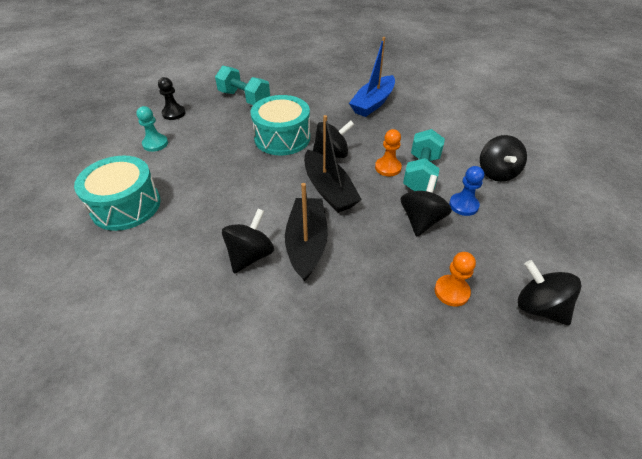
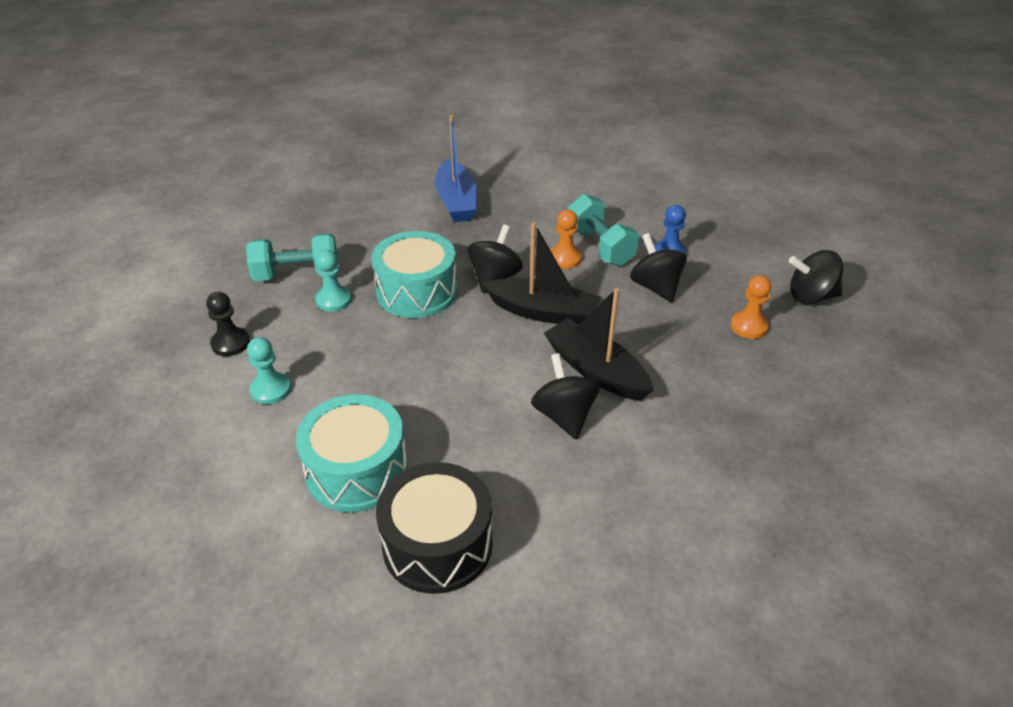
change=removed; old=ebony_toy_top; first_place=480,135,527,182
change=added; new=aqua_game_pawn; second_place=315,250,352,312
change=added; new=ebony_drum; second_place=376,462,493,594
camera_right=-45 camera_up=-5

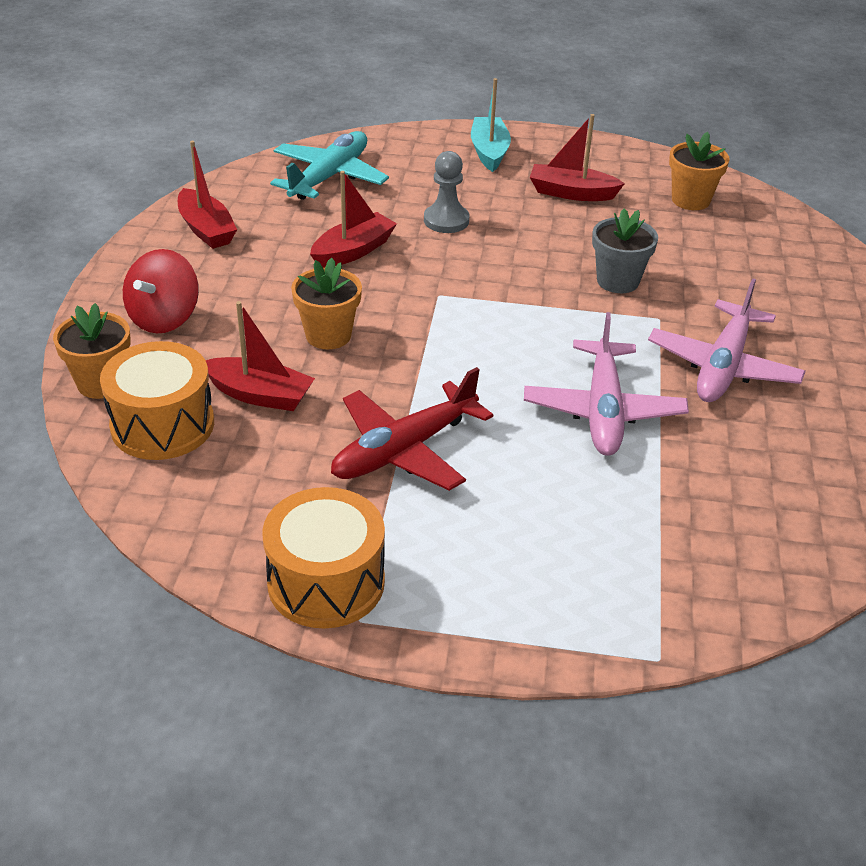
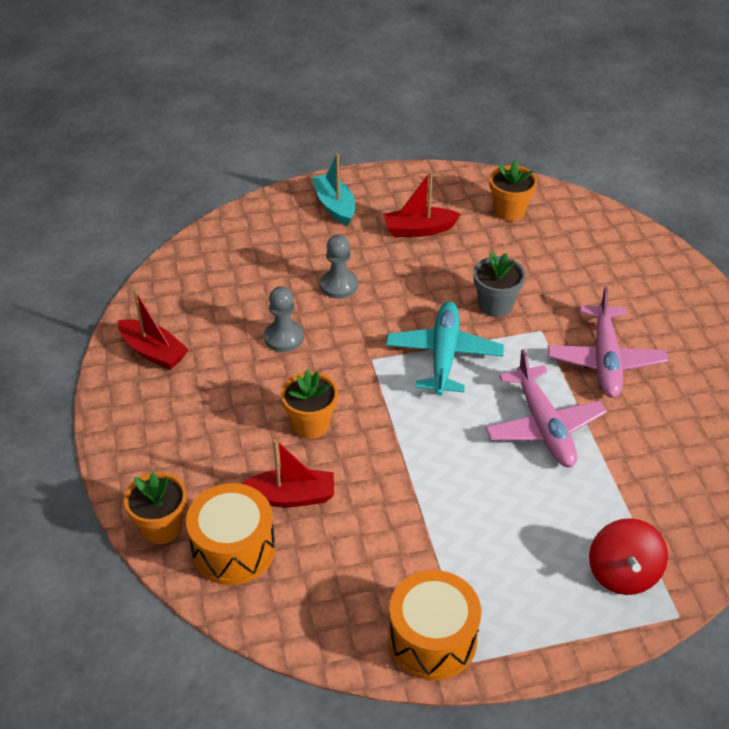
change=moved; old=scarlet_toy_top; first_place=123,249,199,333; second_place=589,518,668,595
change=moved; old=aqua_plane; first_place=270,131,389,200; second_place=386,301,504,396
change=replaced; old=scarlet_toy_boat; new=ash-grey_game_pawn; first_place=310,171,397,268; second_place=264,286,304,352
change=removed; old=scarlet_plane; first_place=331,367,493,491
camera_right=-20 camera_up=5

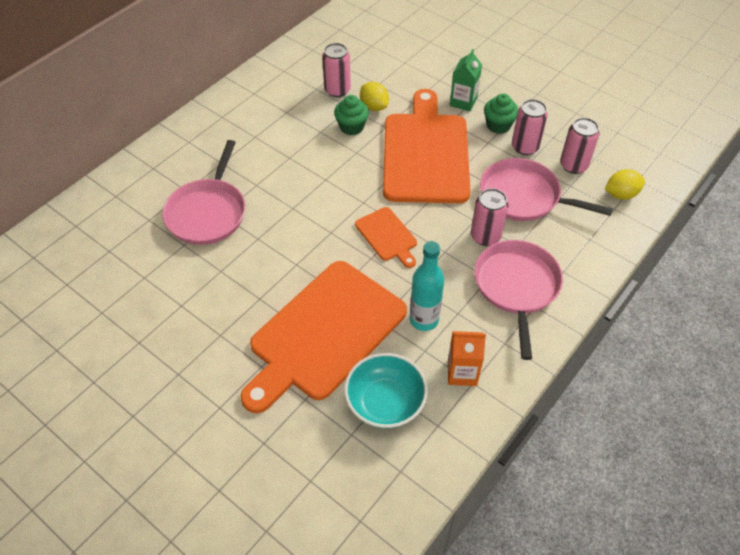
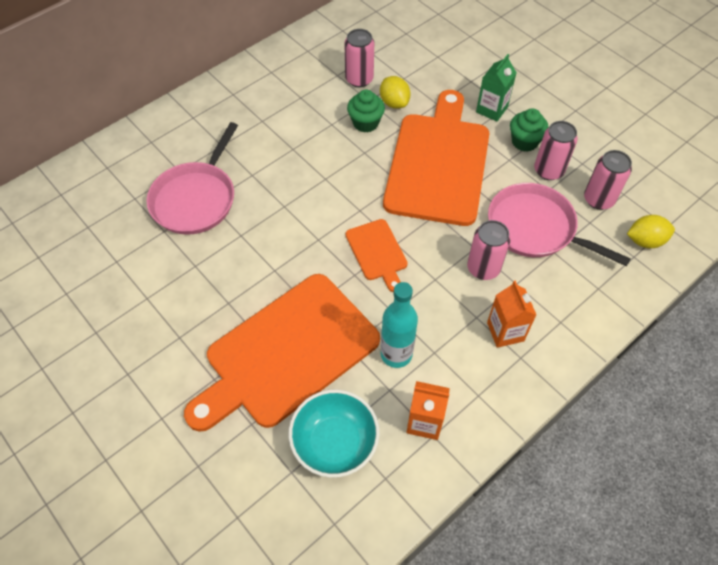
change=replaced; old=rosy_frying_pan; new=orange-coloured_juice_carton; first_place=474,240,563,360; second_place=487,281,536,348
camera_right=10 camera_up=5

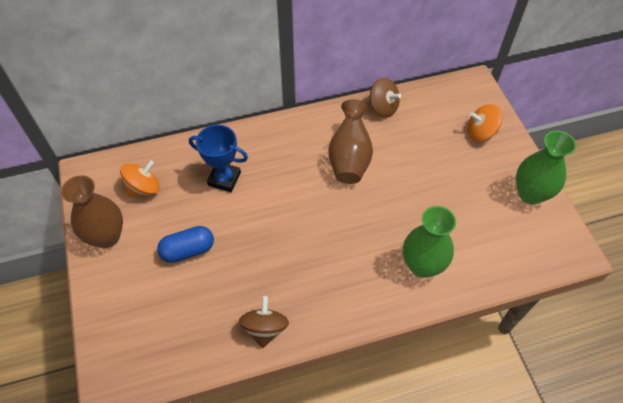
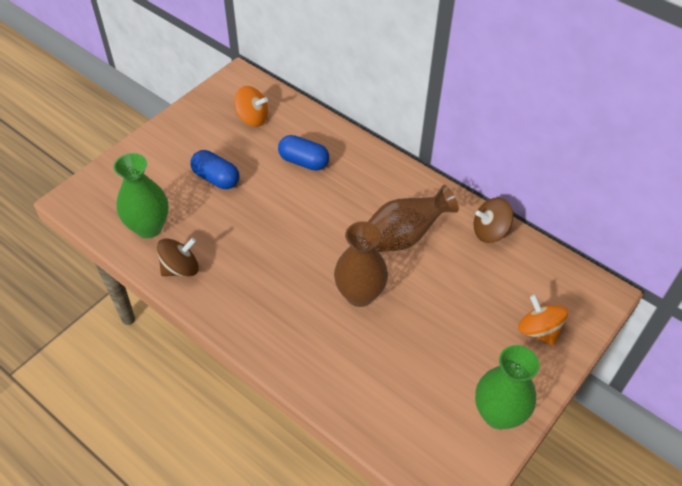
change=moved; old=russet_flower_vase; first_place=61,175,123,248; second_place=334,221,388,307
change=replaced; old=blue_award_cup; new=blue_pill_shape; first_place=189,125,248,192; second_place=278,135,329,171
change=turned; old=russet_toy_top; first_place=370,78,401,118; second_place=474,197,513,243; degrees=75
change=moved; old=emerald_flower_vase; first_place=403,206,456,278; second_place=113,153,169,238
camera_right=55 camera_up=-5

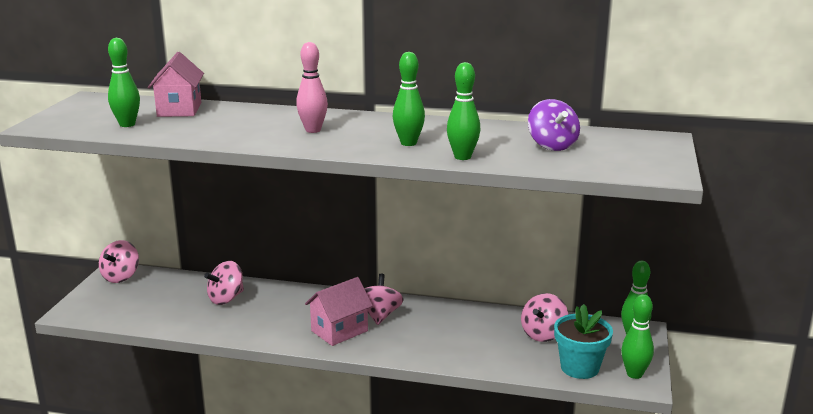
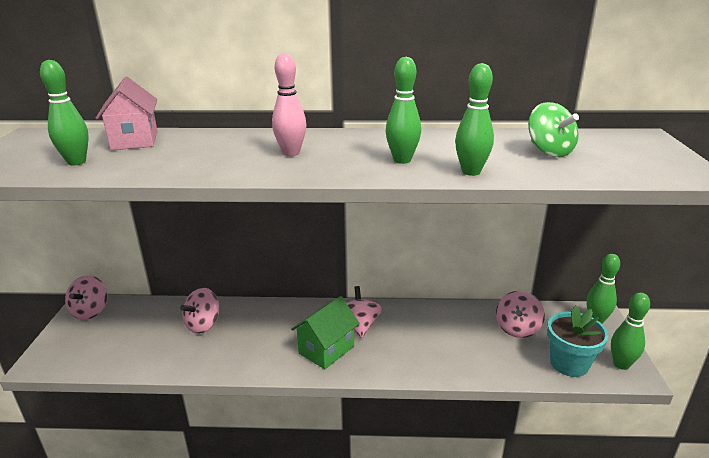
change=recoloured; old=rosy_cottage; new=emerald_cottage; first_place=305,277,373,346; second_place=291,296,360,369
change=recoloured; old=purple_toy_top; new=emerald_toy_top; first_place=528,99,580,151; second_place=528,102,579,157
camera_right=-10 camera_up=5

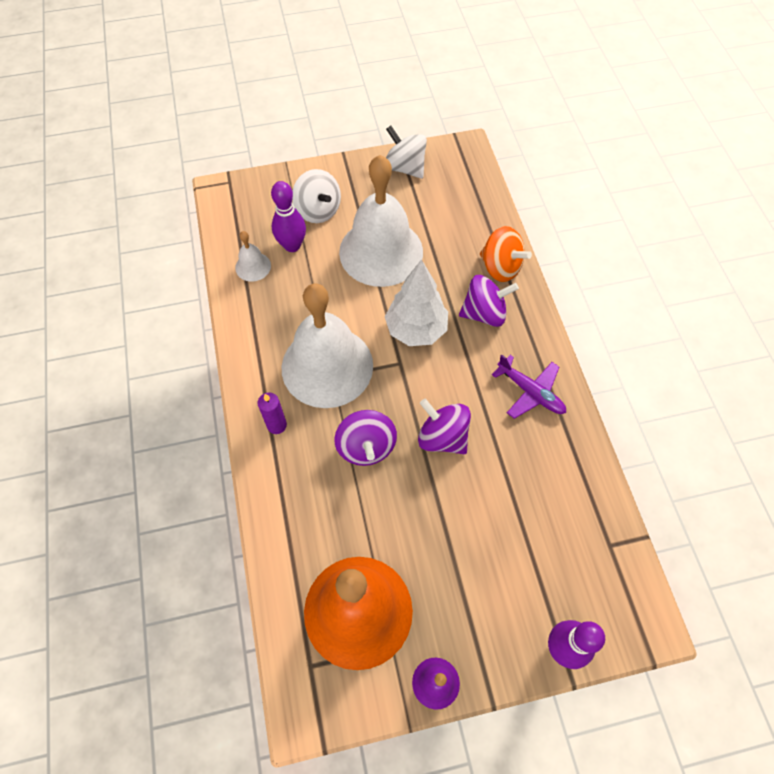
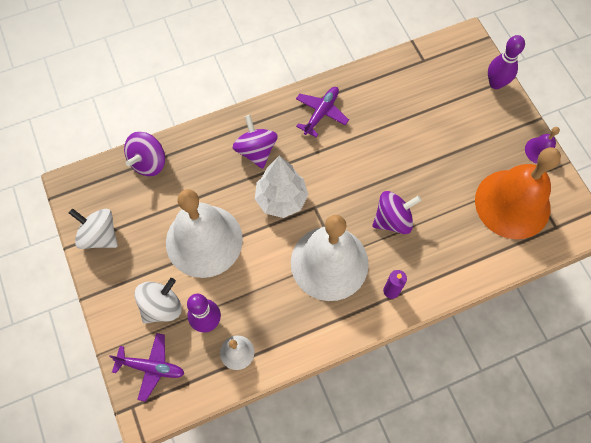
change=turned; old=white_toy_top; first_place=386,126,427,179; second_place=69,208,118,249; degrees=90
change=moved; old=purple_toy_top; first_place=418,399,471,454; second_place=124,132,165,176
change=removed; old=orange-coloured_toy_top; first_place=480,226,532,282
change=added; new=purple_plane; second_place=109,333,185,402
camera_right=-100 camera_up=5

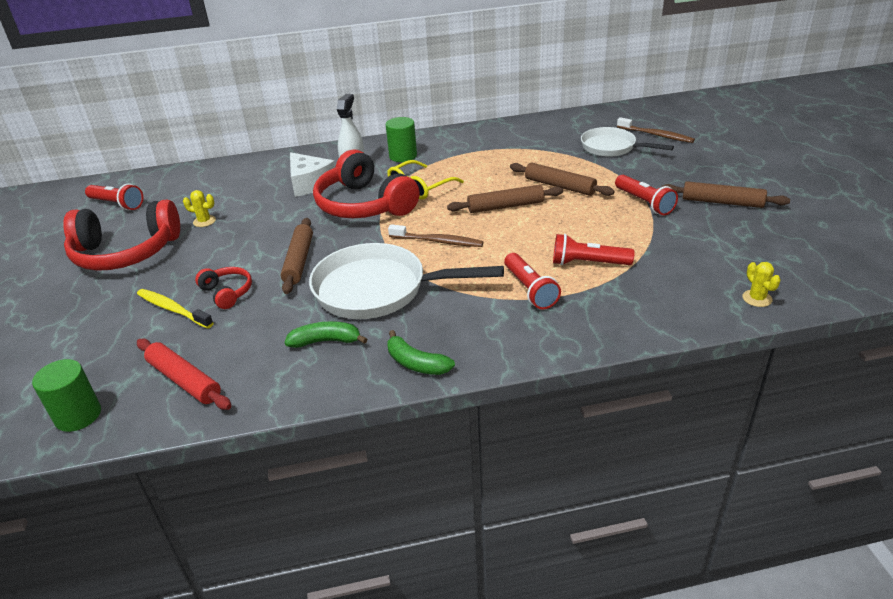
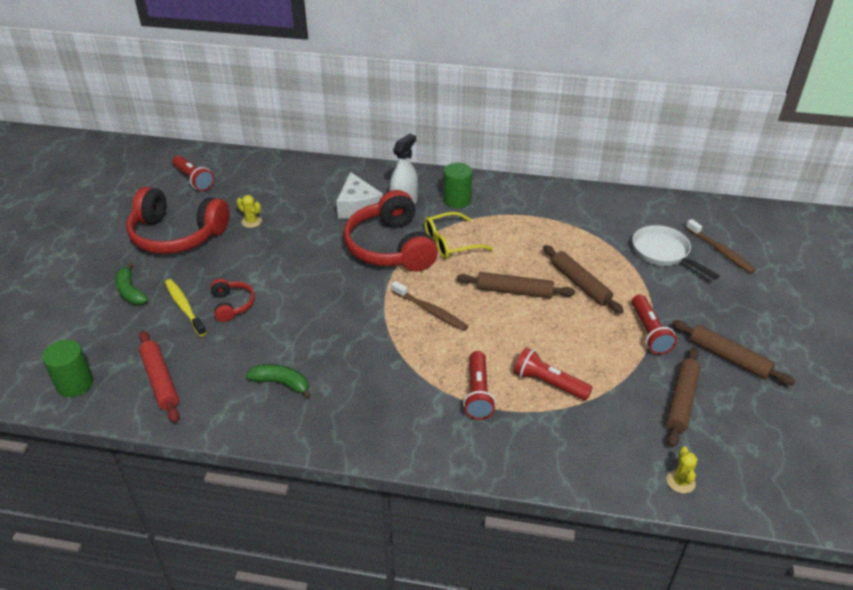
change=moved; old=russet_dough_roller; first_place=280,218,313,294; second_place=666,347,701,448
change=removed; old=white_frying_pan; first_place=309,243,504,319
change=moved; old=emerald_banana; first_place=387,330,455,375; second_place=115,262,148,305
camera_right=20 camera_up=5

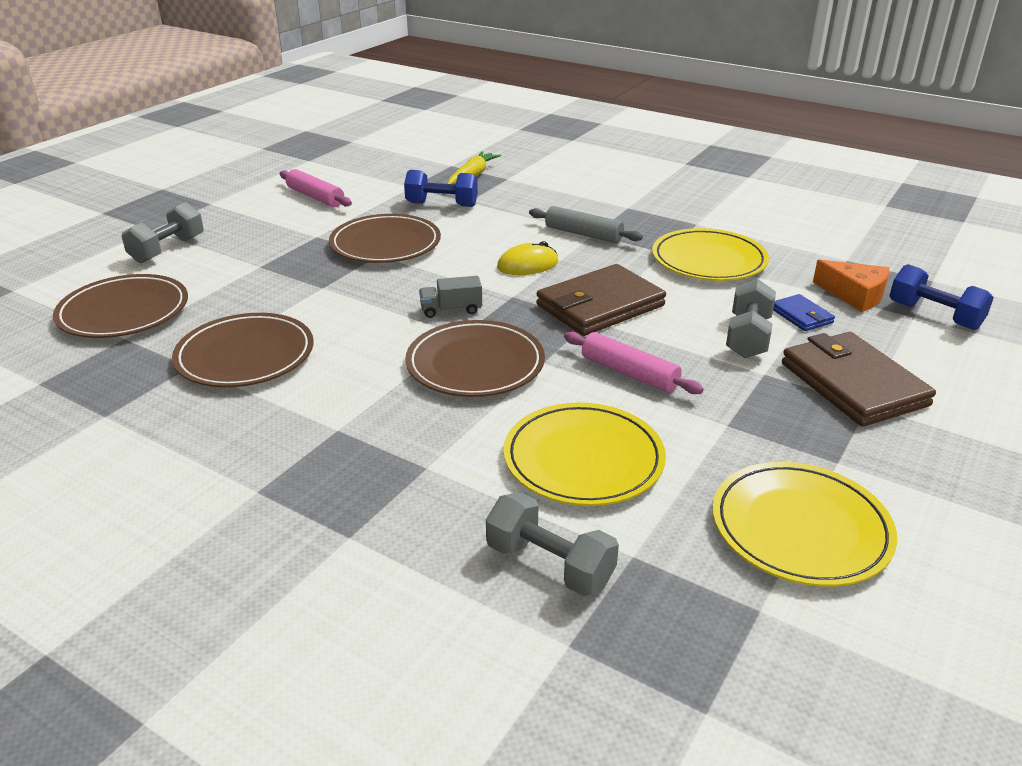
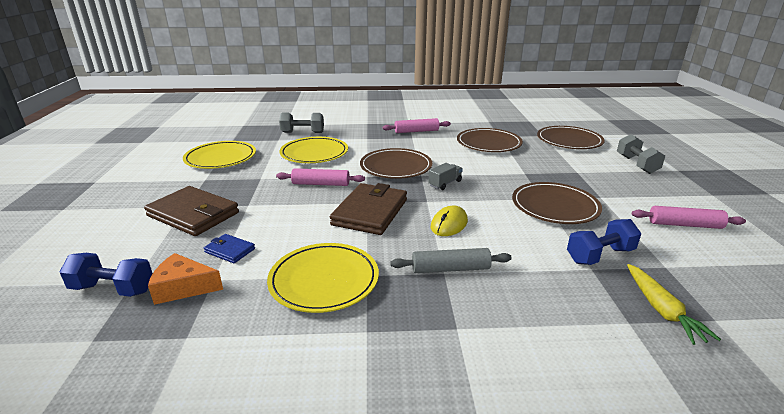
change=removed; old=ash-grey_dumbbell; first_place=726,279,776,358
change=added; new=rosy_dough_roller; second_place=383,118,451,133
camera_right=145 camera_up=-5

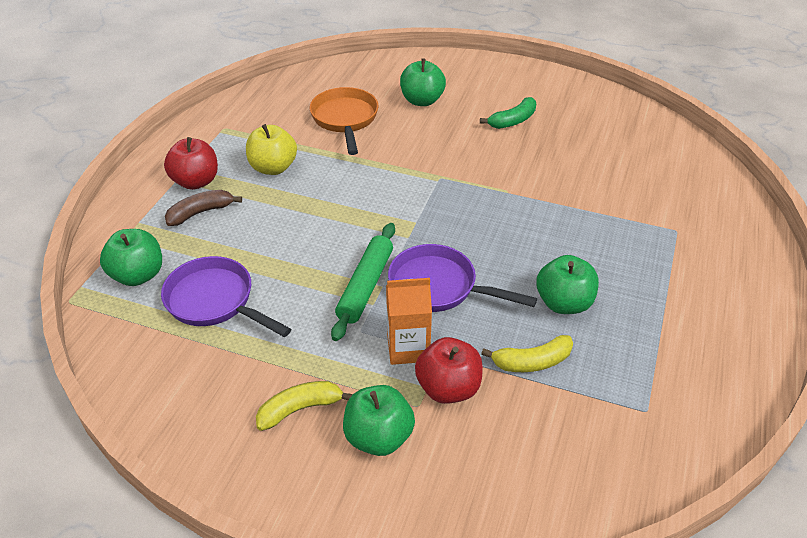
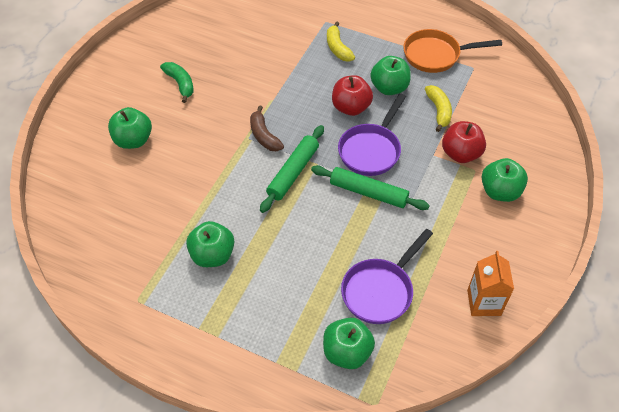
change=moved; old=scarlet_apple_fruit; first_place=164,137,218,190; second_place=332,75,373,116
change=moved; old=russet_banana; first_place=165,190,242,226; second_place=250,105,284,152
change=recoloured; old=yellow_apple_fruit; new=emerald_apple_fruit; first_place=246,124,297,175; second_place=186,221,234,267
change=moved; old=yellow_banana; first_place=256,381,353,431; second_place=327,21,355,62
change=moved; old=orange-coloured_frying_pan; first_place=310,87,379,155; second_place=403,29,502,73
change=moved; old=orange-coloured_juice_carton; first_place=386,278,432,365; second_place=467,251,514,316
change=added; new=emerald_dough_roller; second_place=260,125,324,213
camera_right=-85 camera_up=10

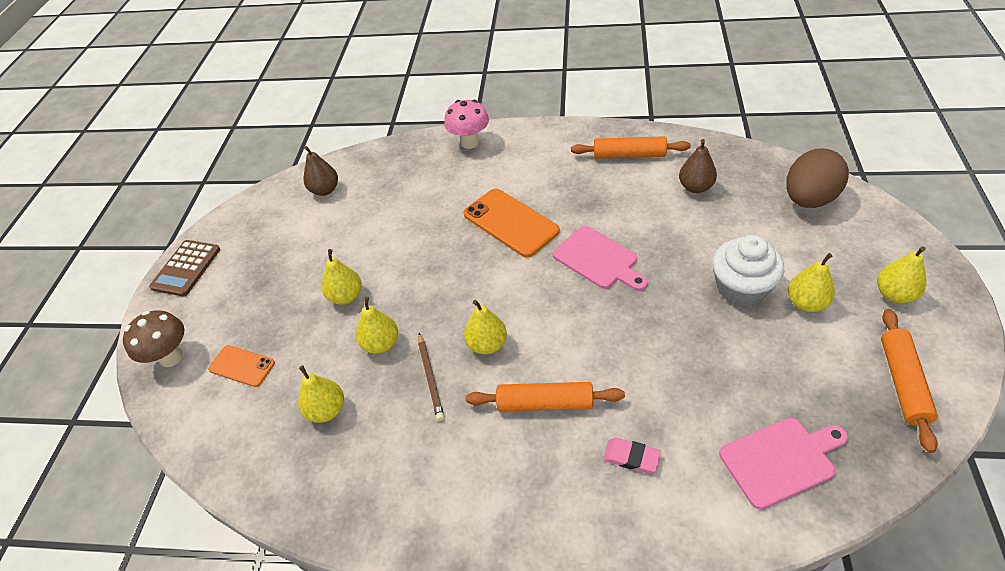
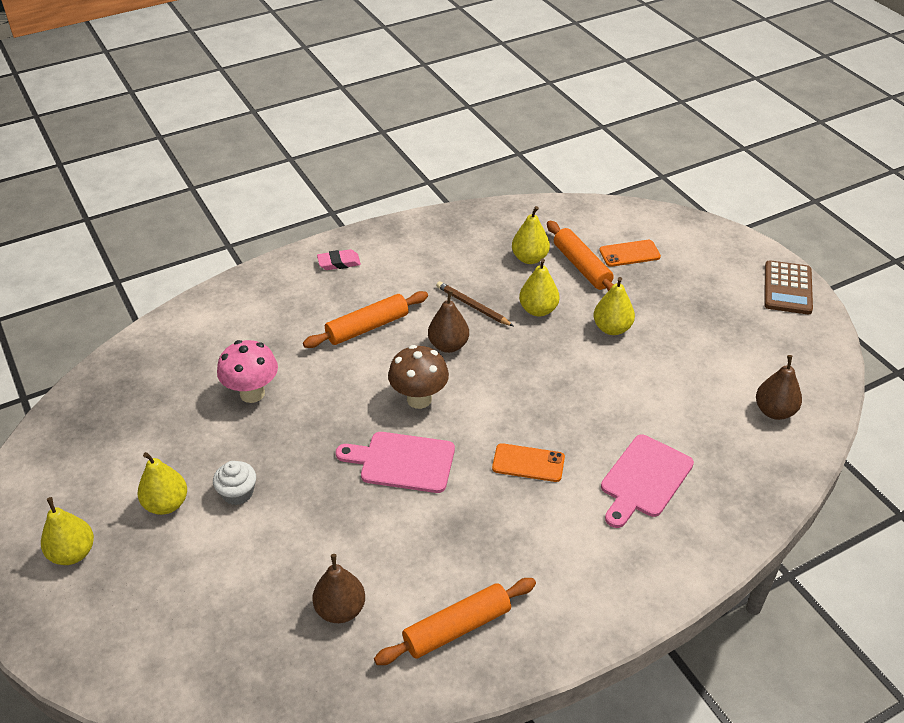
change=moved; old=russet_mushroom; first_place=123,310,184,367; second_place=388,345,449,409
change=turned; old=russet_pocket_calculator; first_place=149,240,220,297; second_place=764,260,813,314; degrees=-150
change=moved; old=rosy_mushroom; first_place=444,100,489,149; second_place=217,340,278,403
change=resized; old=orange-coloured_smartphone; first_place=463,189,560,258; second_place=492,443,565,482; factor=0.58
change=recoloured; old=yellow_pear; new=russet_pear; first_place=464,300,507,354; second_place=428,290,469,353
change=moved; old=rosy_gum_eraser; first_place=603,438,661,473; second_place=317,249,361,270
change=resized; old=white_fairy_cake; first_place=713,235,784,307; second_place=213,461,256,505; factor=0.56
change=moved; old=rosy_bread_board; first_place=719,418,848,509; second_place=601,435,694,528
change=removed; old=russet_toy_egg; first_place=786,149,849,208
change=moved; old=orange-coloured_dough_roller; first_place=881,309,938,453; second_place=547,221,614,291
camera_right=140 camera_up=-5

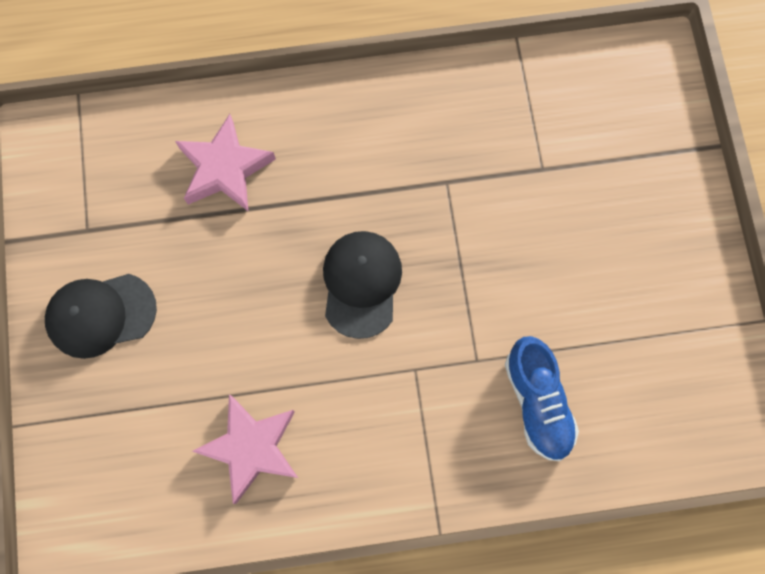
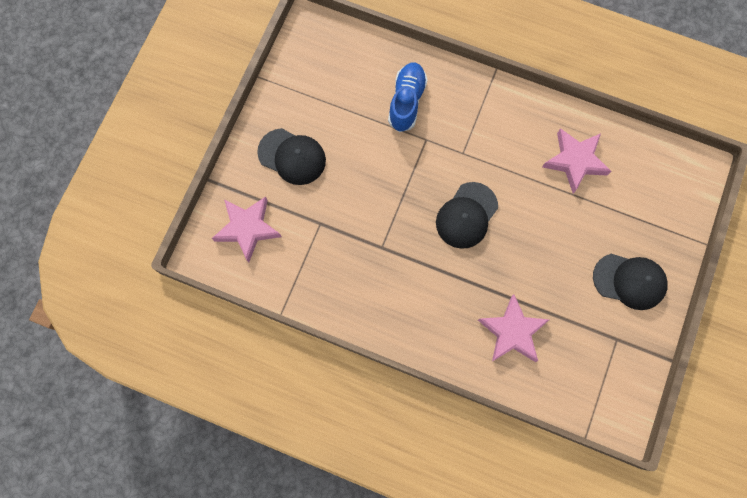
change=added; new=rosy_star_shape; second_place=212,197,282,263
change=added; new=ebony_baseball_cap; second_place=257,128,326,185
camera_right=-150 camera_up=0

